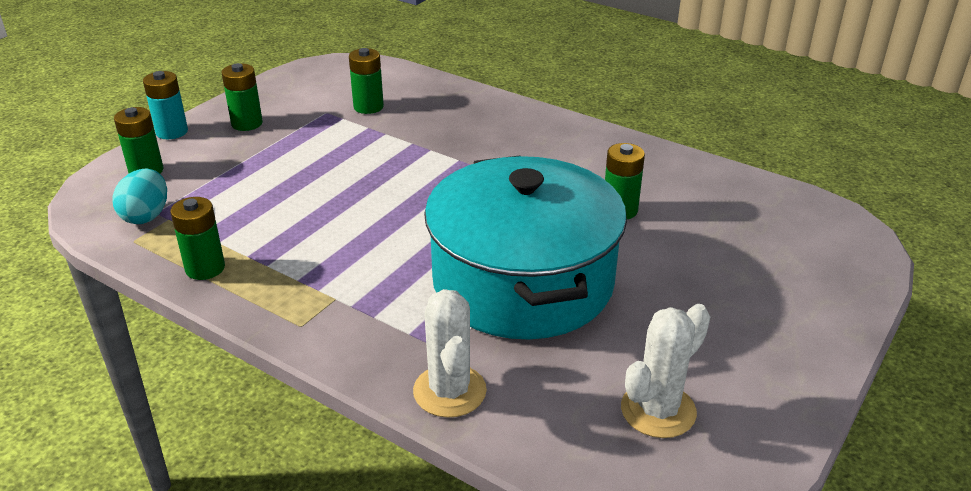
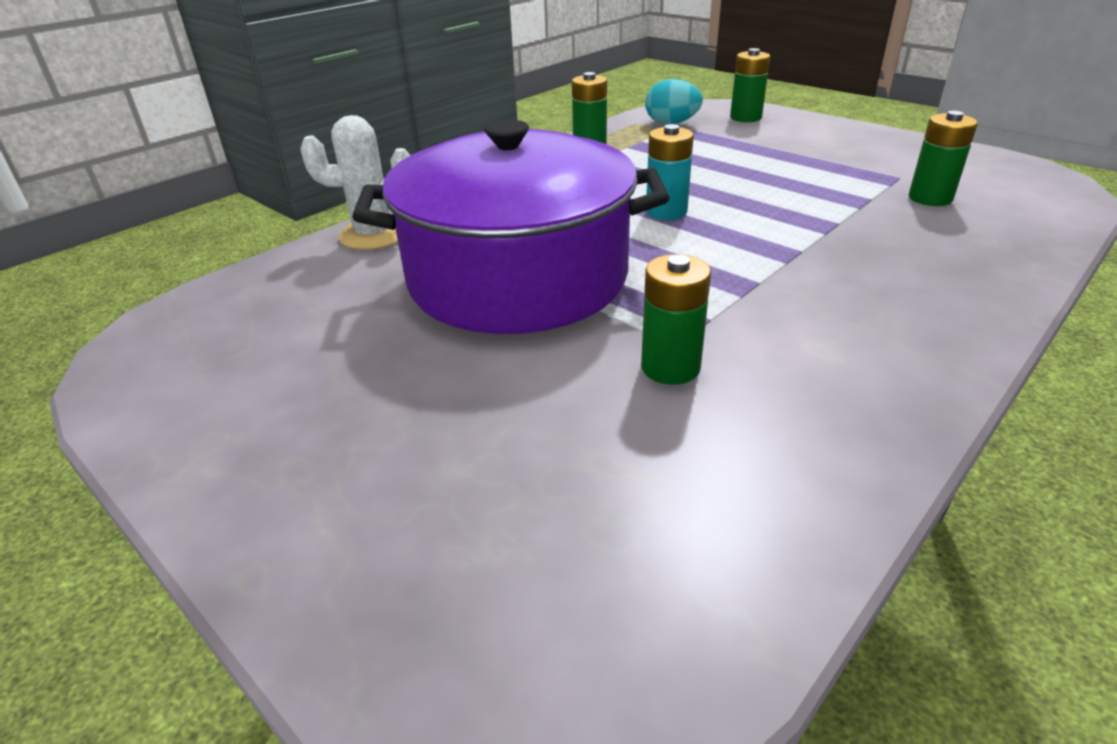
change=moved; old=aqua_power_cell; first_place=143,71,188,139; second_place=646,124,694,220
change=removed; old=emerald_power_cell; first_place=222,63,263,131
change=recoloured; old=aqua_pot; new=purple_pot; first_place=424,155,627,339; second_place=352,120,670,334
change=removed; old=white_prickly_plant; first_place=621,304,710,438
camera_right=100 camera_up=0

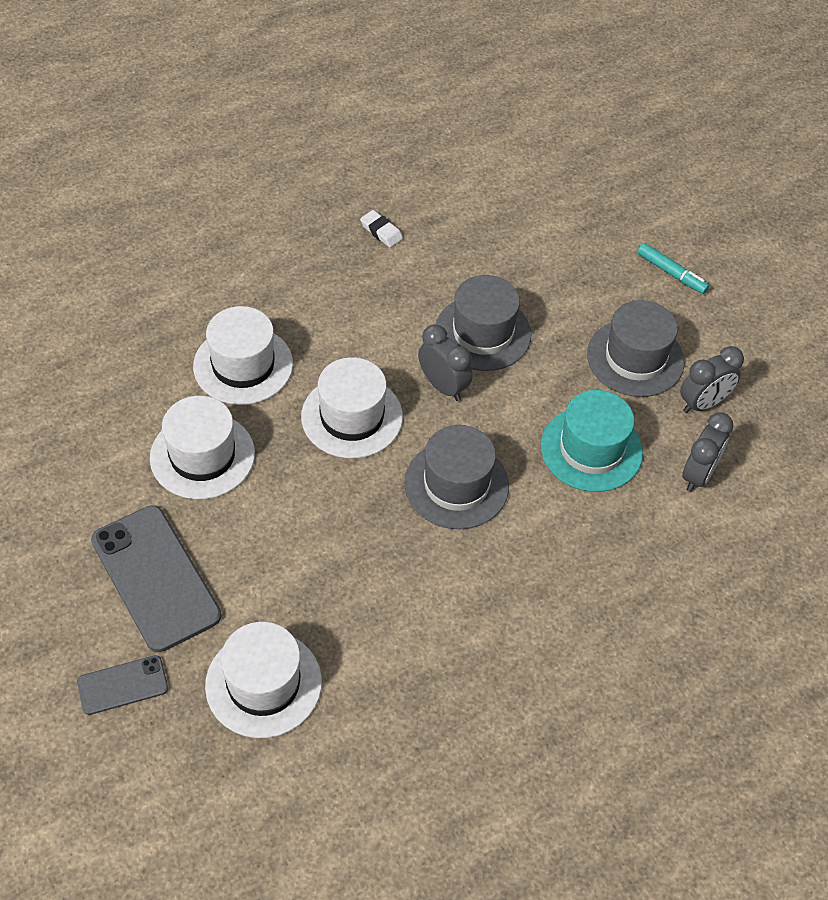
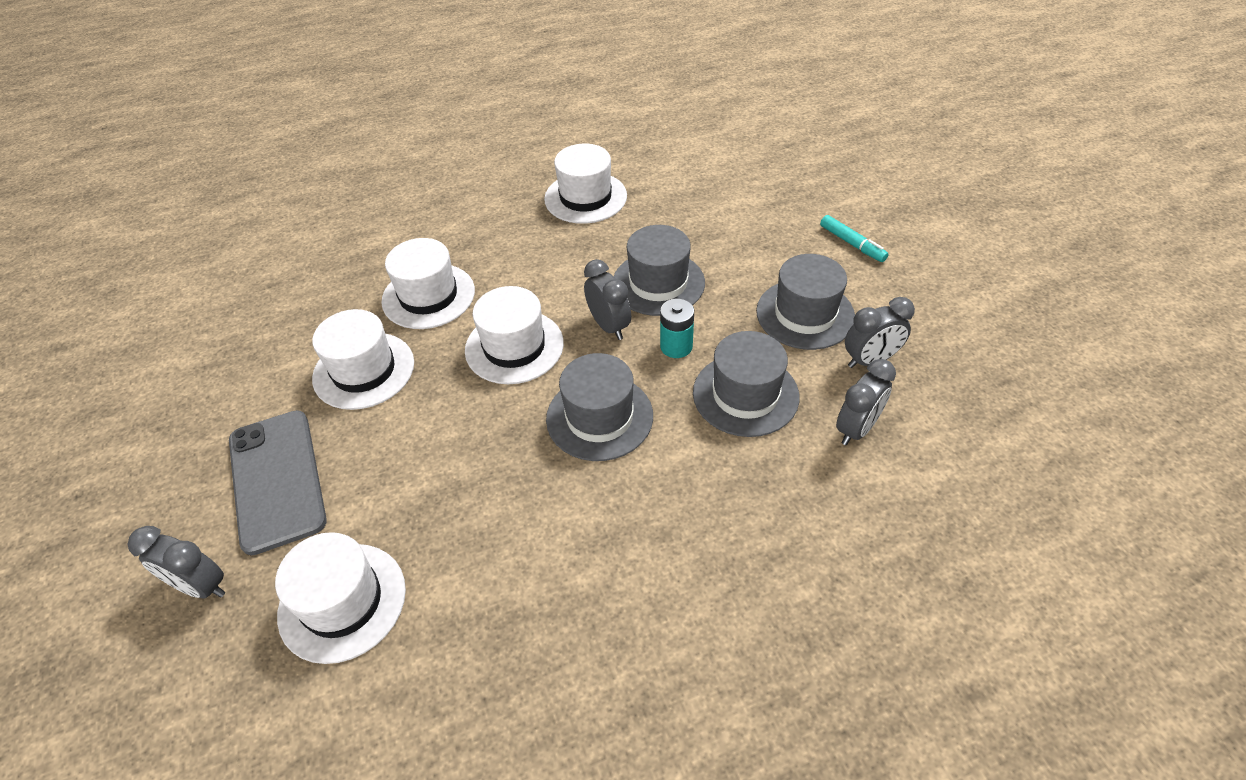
change=replaced; old=ash-grey_smartphone; new=ash-grey_clock; first_place=77,655,168,715; second_place=127,526,225,598
change=replaced; old=white_gum_eraser; new=white_top_hat; first_place=360,210,403,248; second_place=544,144,627,224
change=recoloured; old=aqua_top_hat; new=ash-grey_top_hat; first_place=540,390,643,492; second_place=693,331,800,437
change=added; new=aqua_power_cell; second_place=660,299,694,358
camera_right=15 camera_up=-5

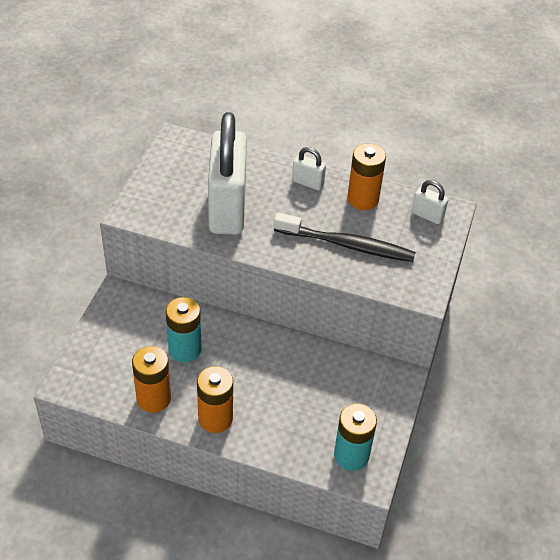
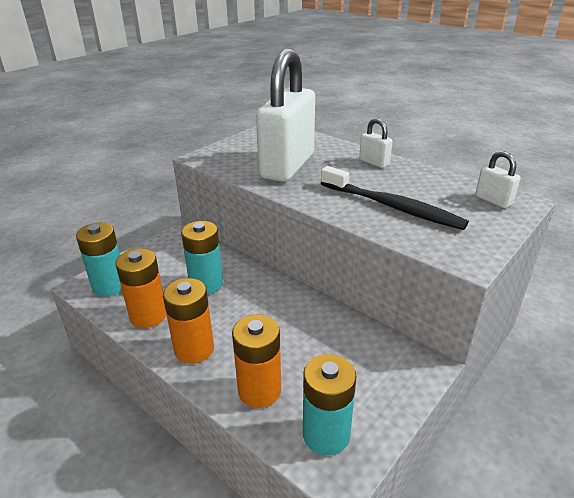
change=moved; old=orange-coloured_power_cell; first_place=347,143,386,210; second_place=232,315,281,408
change=added; new=aqua_power_cell; second_place=76,223,122,296
camera_right=25 camera_up=-15

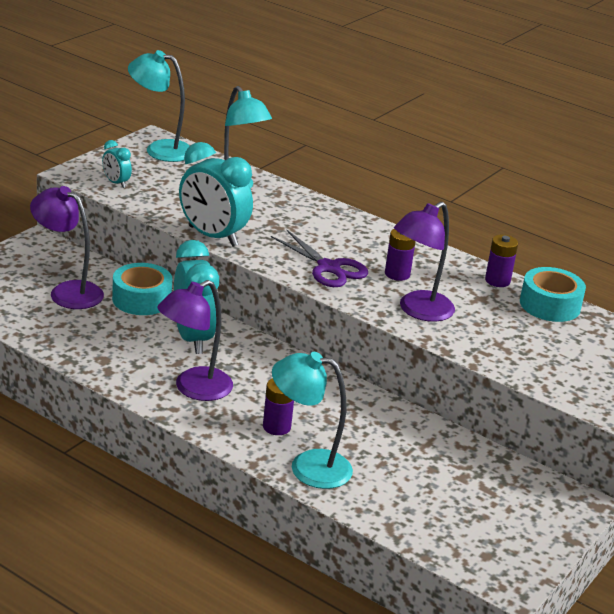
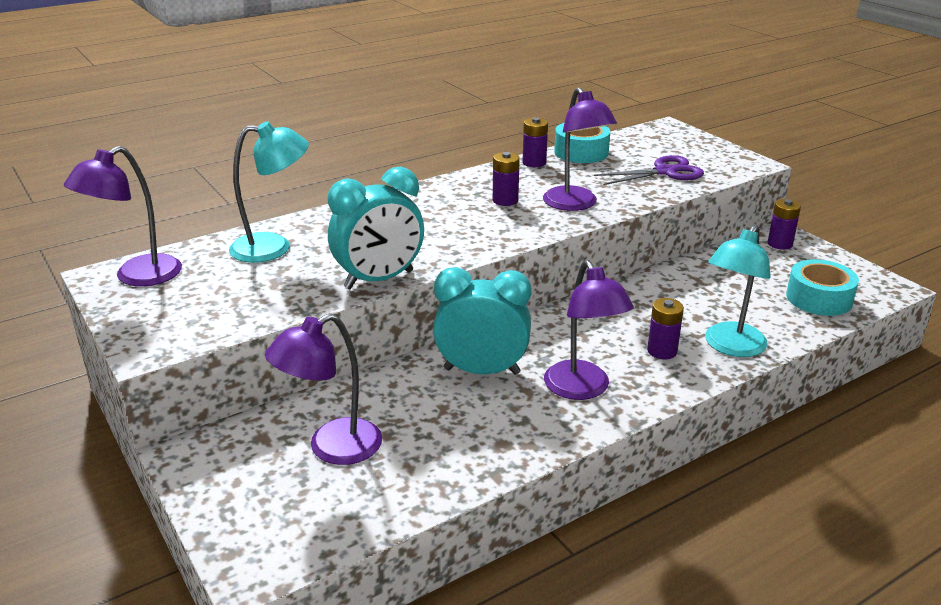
change=removed; old=aqua_clock; first_place=102,140,132,188
change=moved; old=aqua_tape; first_place=112,263,172,315; second_place=786,259,859,316
change=recoloured; old=aqua_reading_lamp; new=purple_reading_lamp; first_place=128,50,189,162; second_place=64,146,182,286
change=moved; old=purple_scissors; first_place=271,230,368,287; second_place=594,155,704,185
change=added; new=purple_power_cell; second_place=768,199,801,250
camera_right=-65 camera_up=0

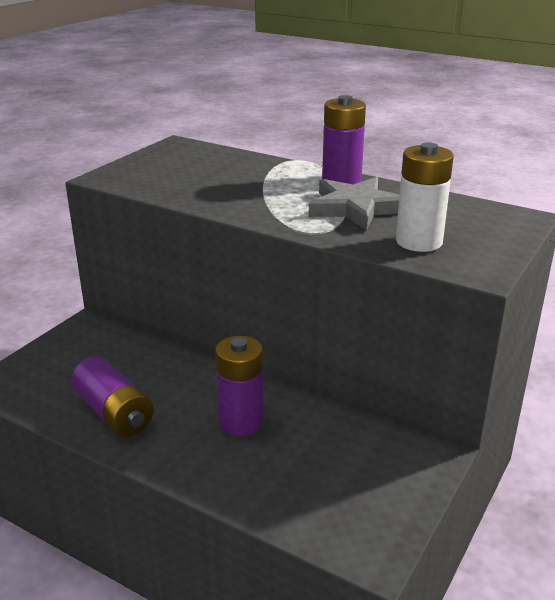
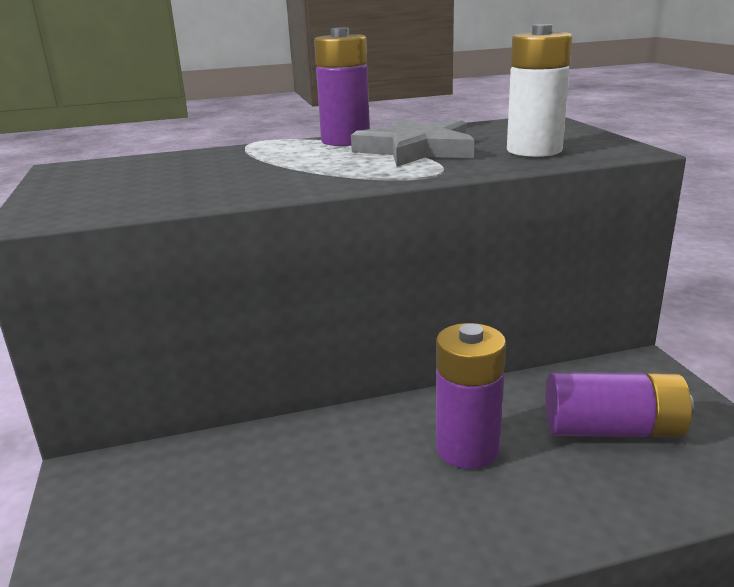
change=moved; old=purple_power_cell; first_place=71,356,153,437; second_place=545,372,694,437
camera_right=-45 camera_up=-5

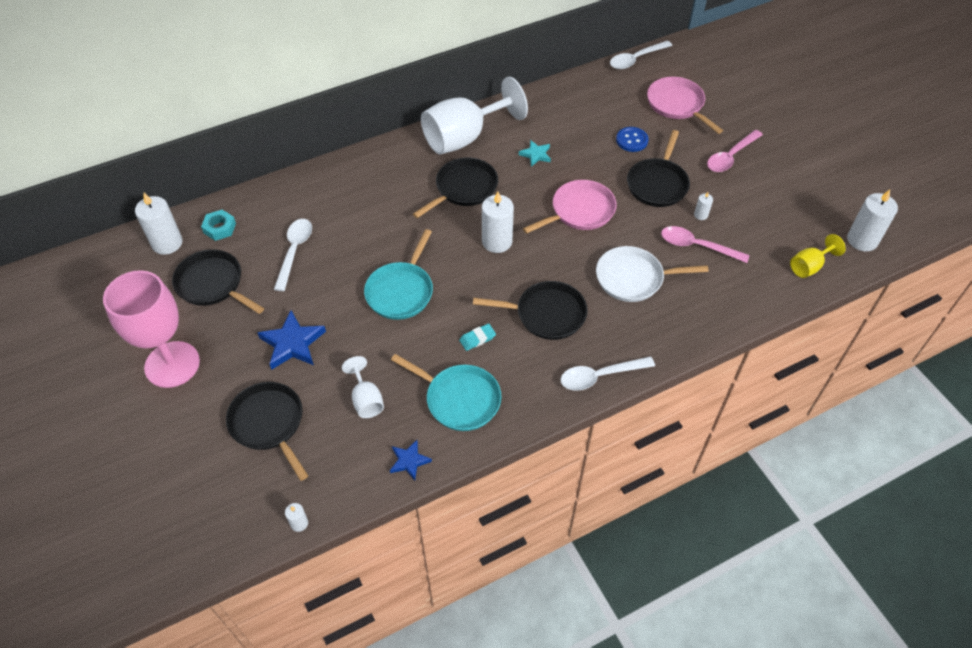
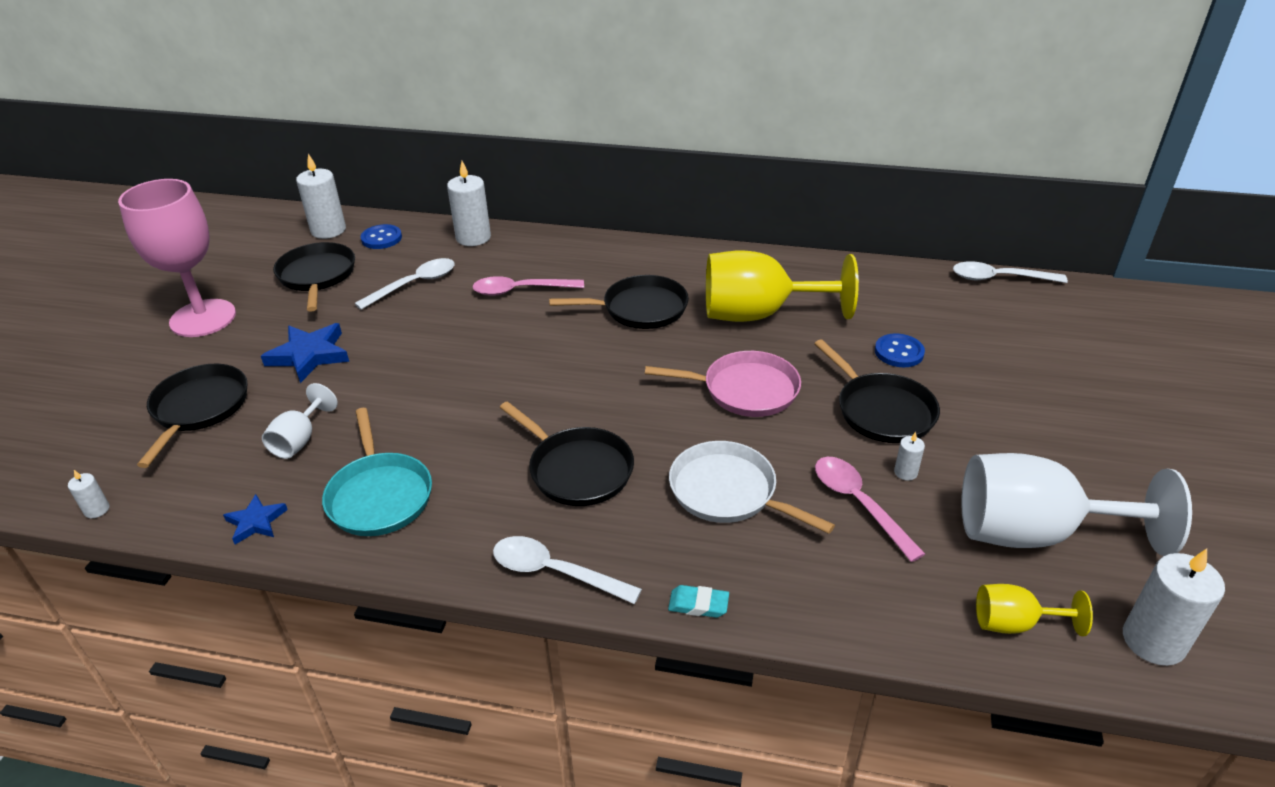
change=replaced; old=aqua_nut; new=blue_sewing_button; first_place=201,210,236,241; second_place=360,224,402,249
change=removed; old=aqua_frying_pan; first_place=364,229,433,320
change=moved; old=white_wine_glass; first_place=421,76,528,154; second_place=961,453,1192,556
change=moved; old=aqua_gum_eraser; first_place=459,324,496,351; second_place=668,585,729,618
change=moved; old=white_pillar_candle; first_place=482,191,514,253; second_place=447,161,491,246
change=replaced; old=aqua_star_shape; new=yellow_wine_glass; first_place=519,140,551,167; second_place=706,251,859,322
change=turned; old=ebony_frying_pan; first_place=627,130,690,207; second_place=814,339,940,443; degrees=-90
change=removed; old=rosy_frying_pan; first_place=647,77,723,134
change=moved; old=rosy_tablespoon; first_place=707,130,763,172; second_place=472,276,584,296
camera_right=40 camera_up=-15

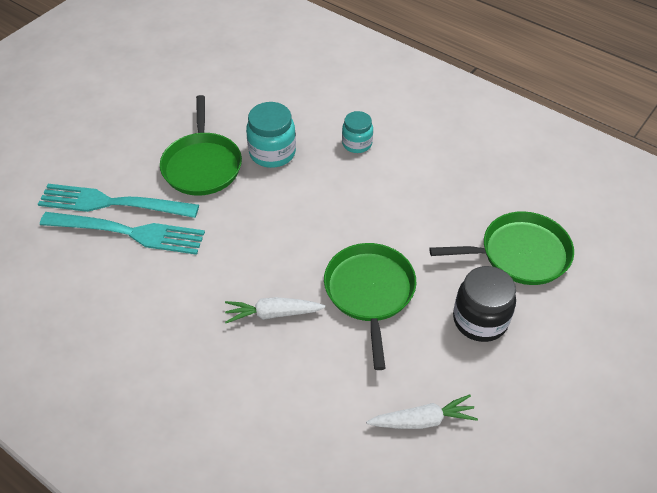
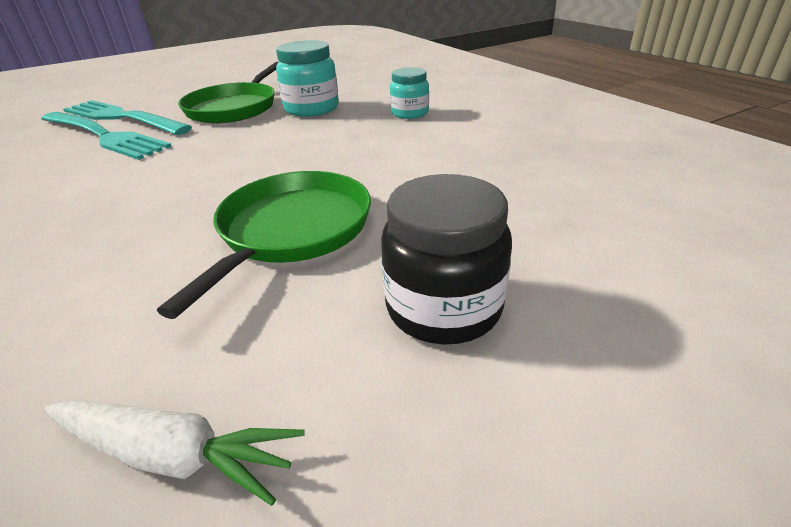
change=removed; old=white_root_vegetable; first_place=225,297,325,323
change=removed; old=emerald_frying_pan; first_place=429,211,574,285
camera_right=25 camera_up=-15

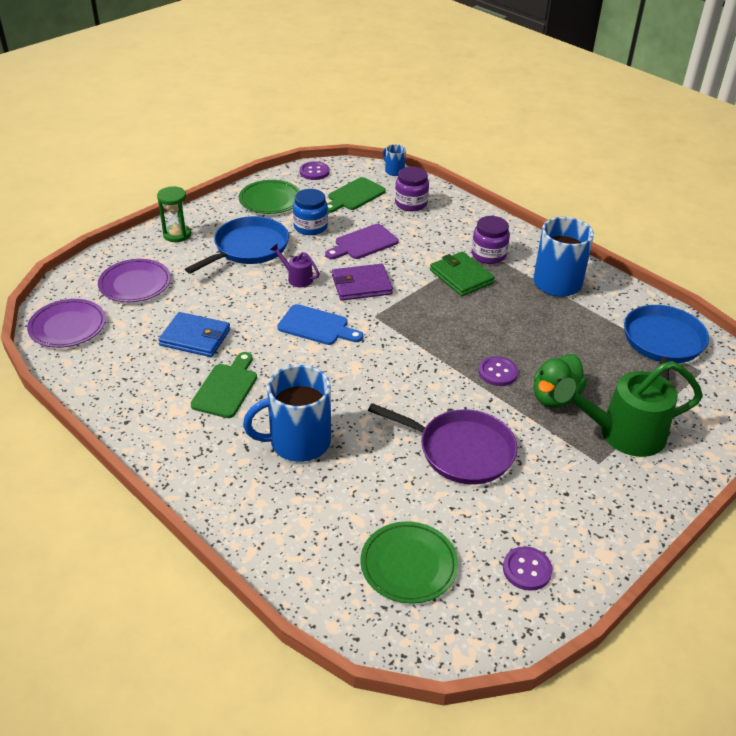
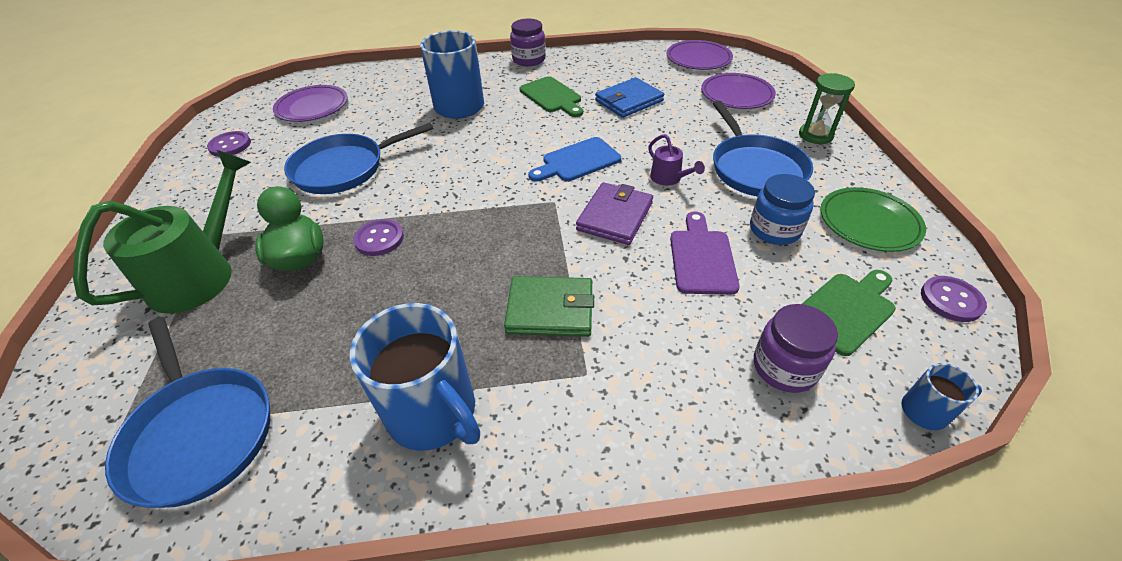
change=turned; old=purple_watering_can; first_place=270,244,320,288; second_place=648,134,705,186; degrees=75
change=turned; old=emerald_bread_board; first_place=327,177,386,213; second_place=802,270,896,356; degrees=60
change=recoloured; old=emerald_plate; new=purple_plate; first_place=360,521,458,603; second_place=273,85,348,122
change=recoloured; old=purple_frying_pan; new=blue_frying_pan; first_place=368,403,517,484; second_place=284,123,434,194
change=moved; old=purple_preserve_jar; first_place=472,216,510,264; second_place=510,19,546,66
camera_right=130 camera_up=5

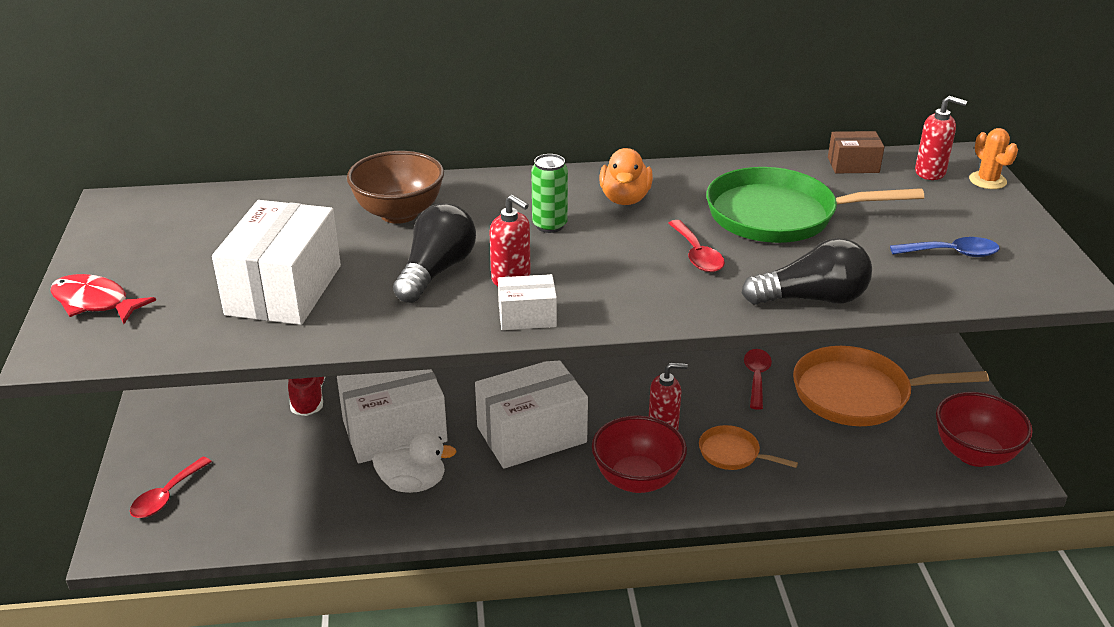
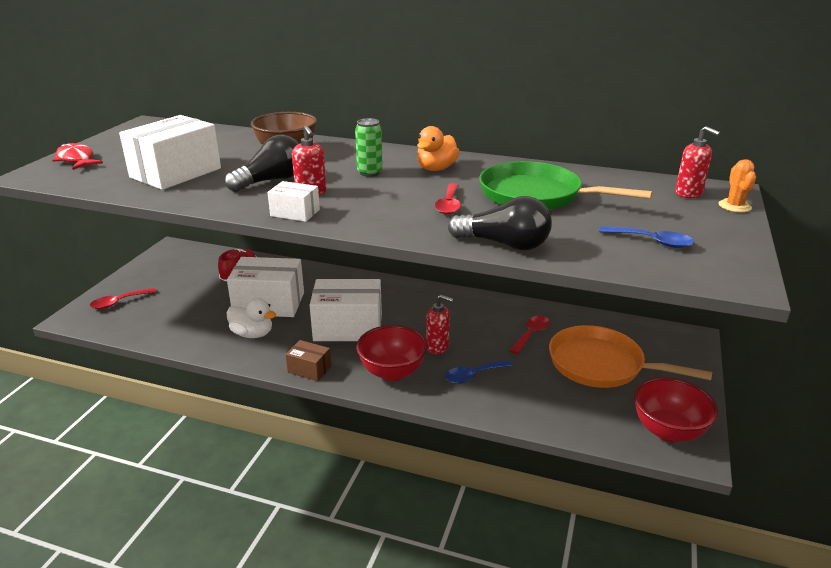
change=replaced; old=orange-coloured_frying_pan; new=blue_tablespoon; first_place=699,425,798,470; second_place=445,360,513,384
change=moved; old=russet_box; first_place=828,131,884,173; second_place=286,340,331,381
camera_right=25 camera_up=-5

